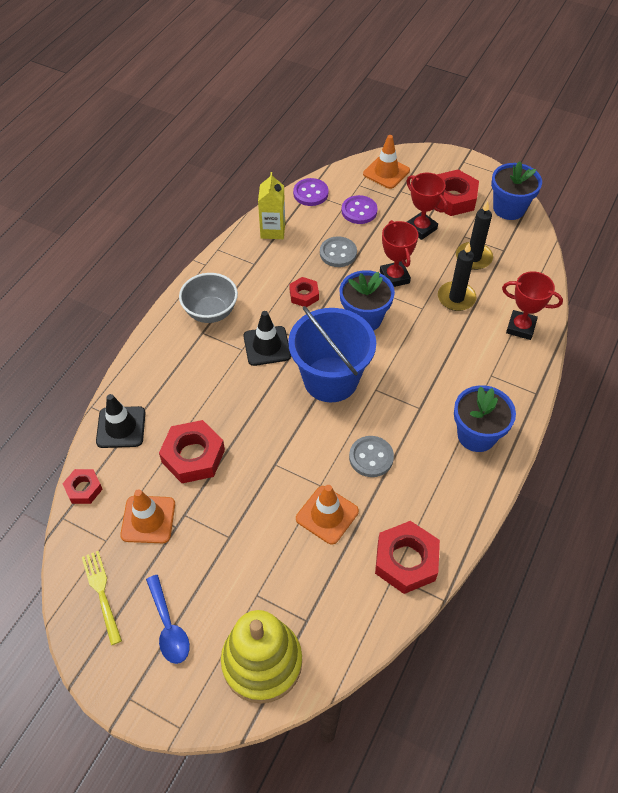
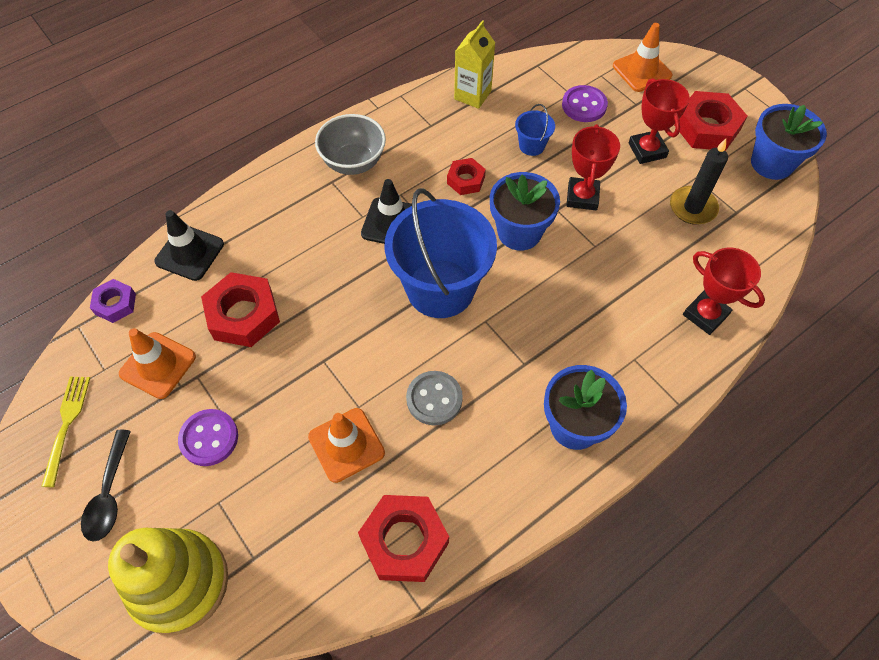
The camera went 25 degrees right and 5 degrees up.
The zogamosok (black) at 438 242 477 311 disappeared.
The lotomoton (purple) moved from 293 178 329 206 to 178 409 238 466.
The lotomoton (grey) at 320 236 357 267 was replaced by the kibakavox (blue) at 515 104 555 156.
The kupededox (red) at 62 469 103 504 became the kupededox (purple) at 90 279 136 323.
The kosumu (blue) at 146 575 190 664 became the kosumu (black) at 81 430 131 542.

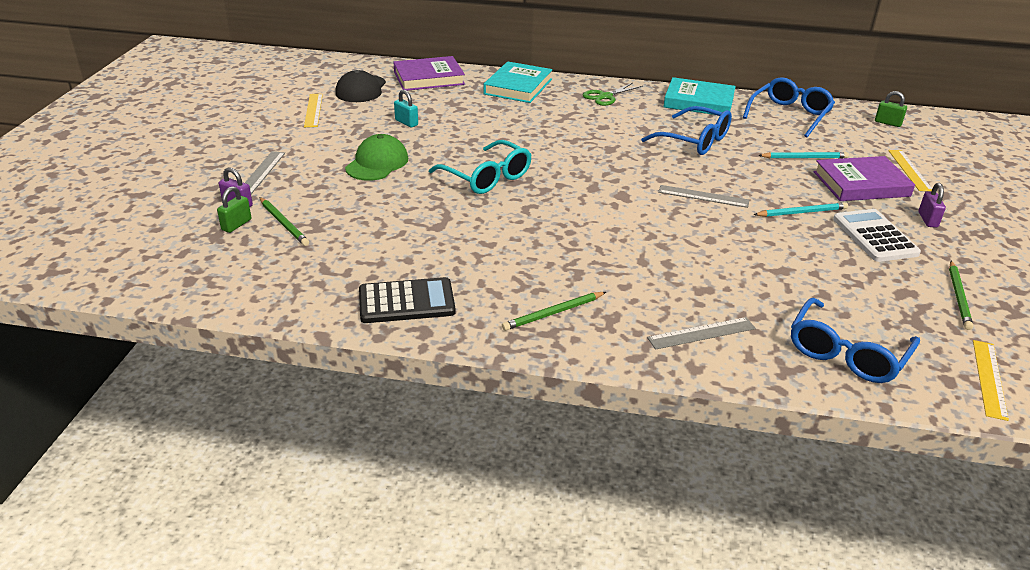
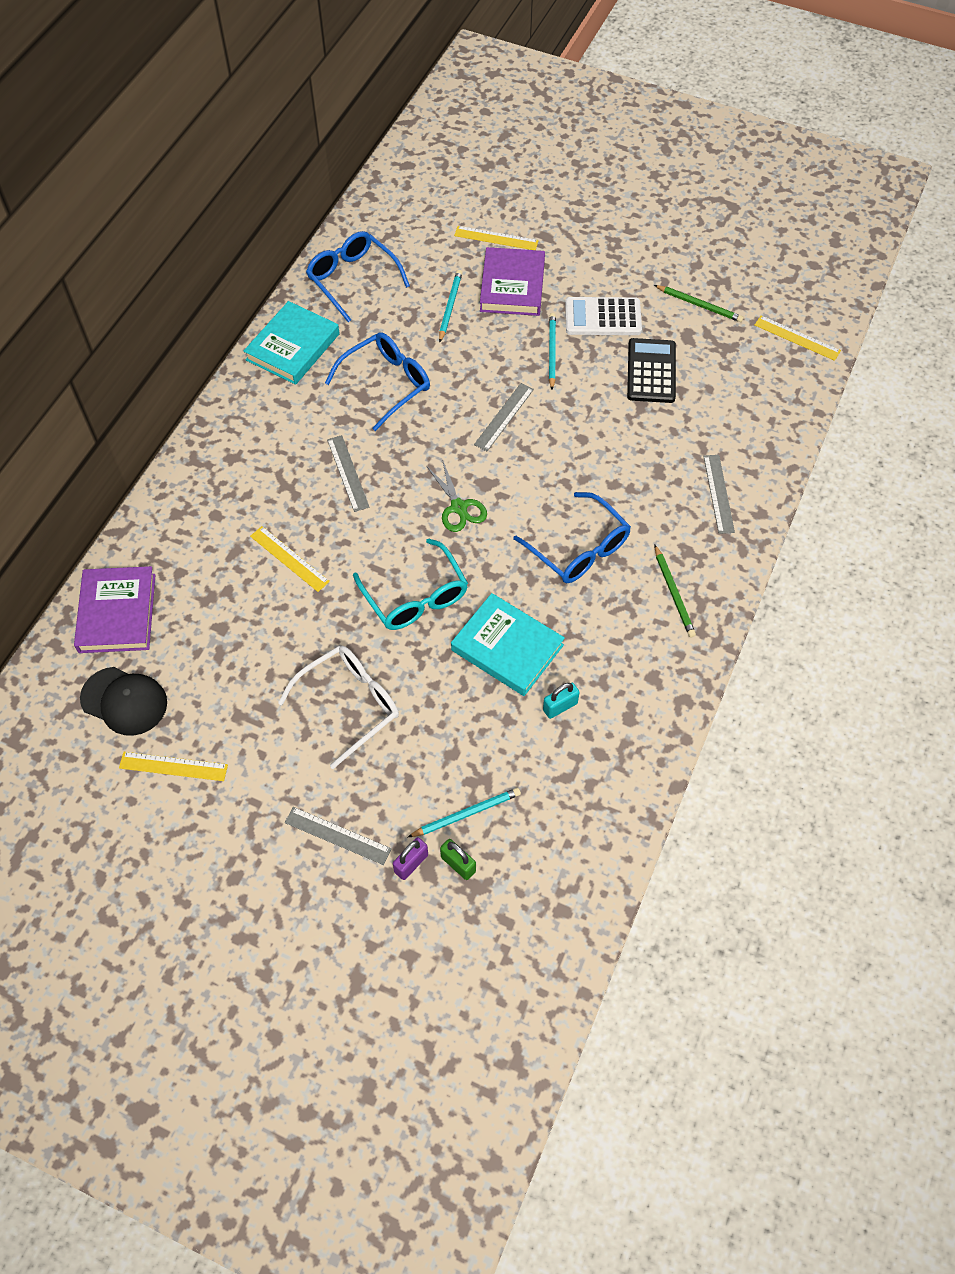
The camera went 75 degrees left and 25 degrees up.
The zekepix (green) at 875 91 907 127 disappeared.
The zekepix (purple) at 919 183 946 227 disappeared.
The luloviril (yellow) at 250 526 330 592 appeared.
The luloviril (grey) at 327 435 369 512 appeared.
The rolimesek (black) moved from 359 277 456 323 to 627 338 676 403.
The zekepix (turquoise) moved from 394 90 418 128 to 543 683 580 719.
The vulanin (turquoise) moved from 483 61 552 103 to 451 593 565 696.
The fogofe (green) moved from 583 83 643 106 to 427 459 487 532.
The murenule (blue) moved from 791 298 920 383 to 513 492 631 583.
The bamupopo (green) at 345 134 408 181 was replaced by the murenule (white) at 278 646 399 769.
The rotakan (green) at 259 197 309 246 became the rotakan (turquoise) at 408 788 521 837.
The murenule (turquoise) at 429 140 532 194 turned 90 degrees clockwise.

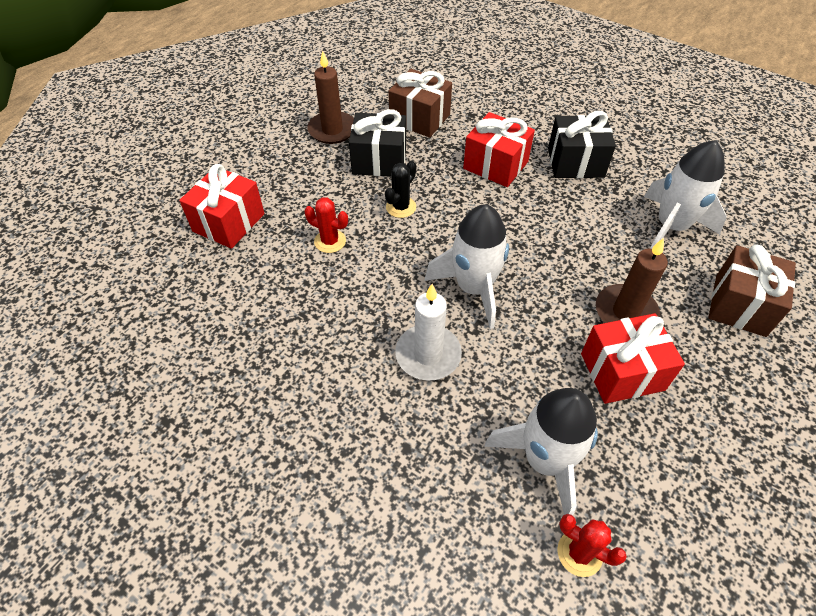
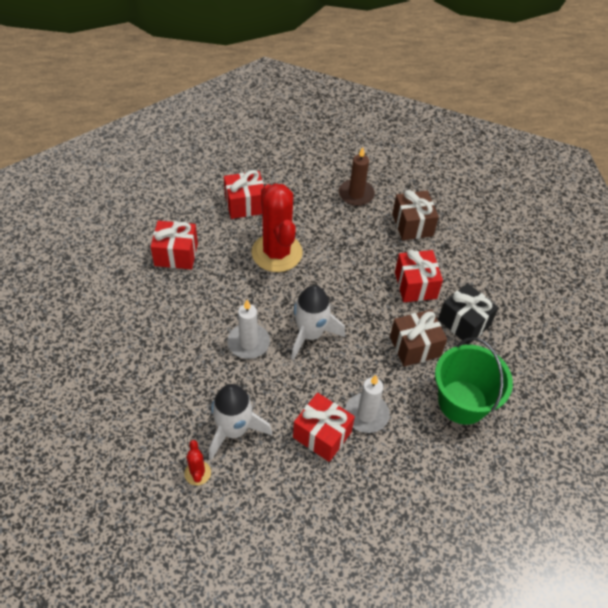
The camera went 45 degrees right and 0 degrees up.
The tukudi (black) at 349 109 406 177 disappeared.
The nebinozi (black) at 385 161 416 218 disappeared.
The tukudi (red) at 150 221 198 269 appeared.
The tukudi (brown) moved from 708 245 796 337 to 390 309 447 366.
The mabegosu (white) at 644 140 727 249 was replaced by the kibakavox (green) at 435 337 513 425.
The zogamosok (brown) at 596 238 668 323 became the zogamosok (white) at 345 375 390 433.
The nebinozi (red) at 304 197 348 253 changed to 2.37 times the size.

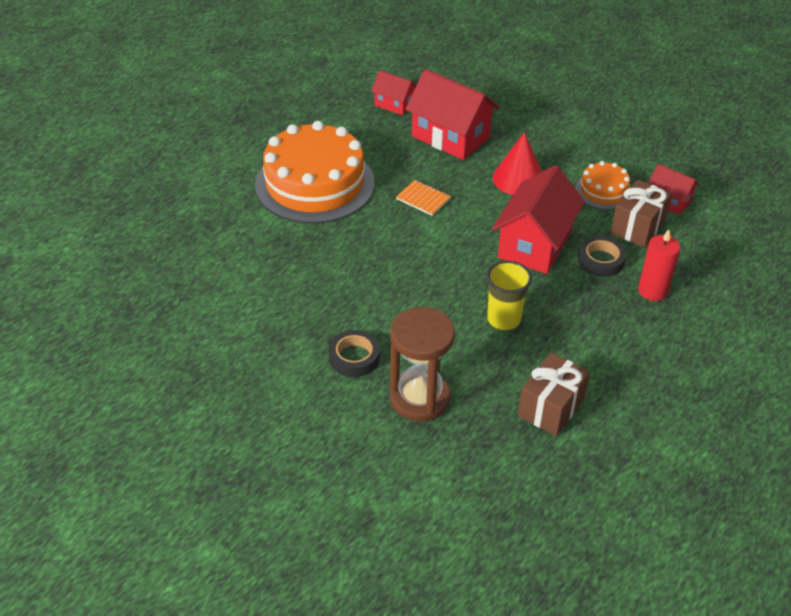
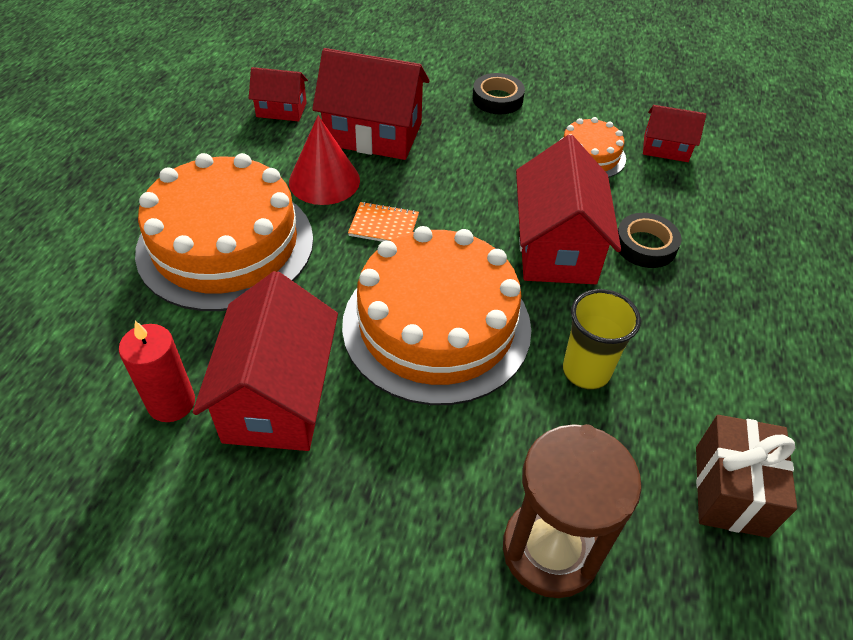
The camera went 25 degrees left and 5 degrees up.
The tukudi (brown) at 610 180 672 248 disappeared.
The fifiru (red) at 193 271 338 451 appeared.
The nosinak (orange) at 342 226 531 405 appeared.
The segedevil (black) moved from 329 330 380 377 to 473 73 525 114.
The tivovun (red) moved from 493 132 542 195 to 289 116 360 205.
The zogamosok (red) moved from 638 229 680 301 to 119 321 195 422.

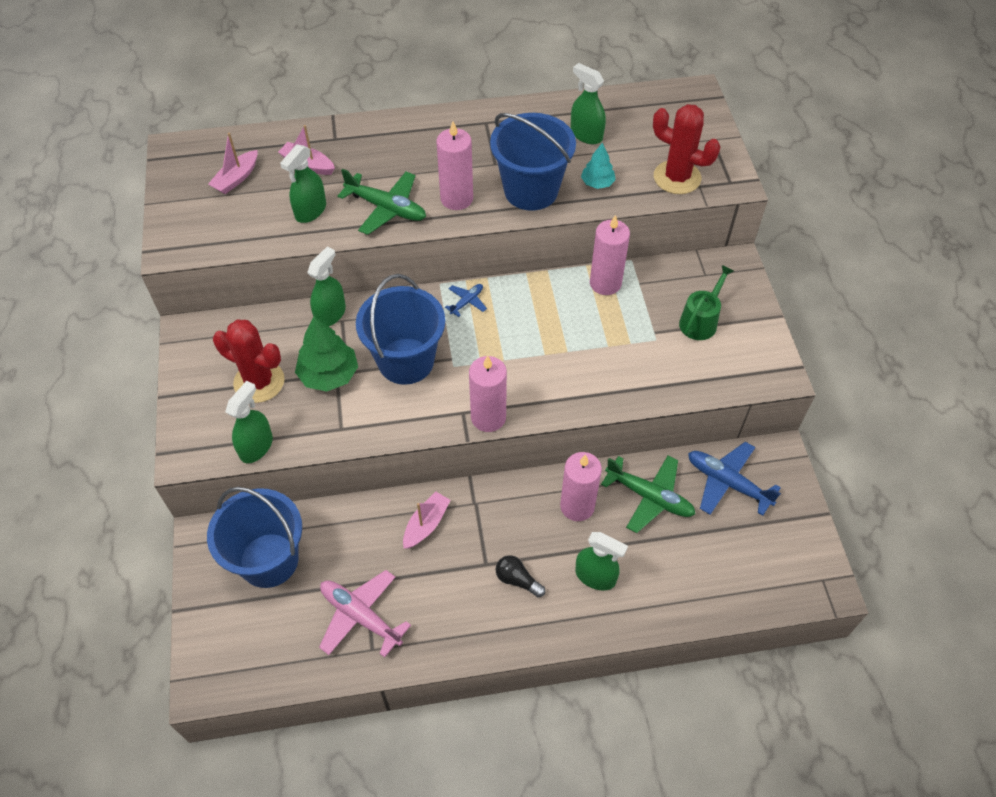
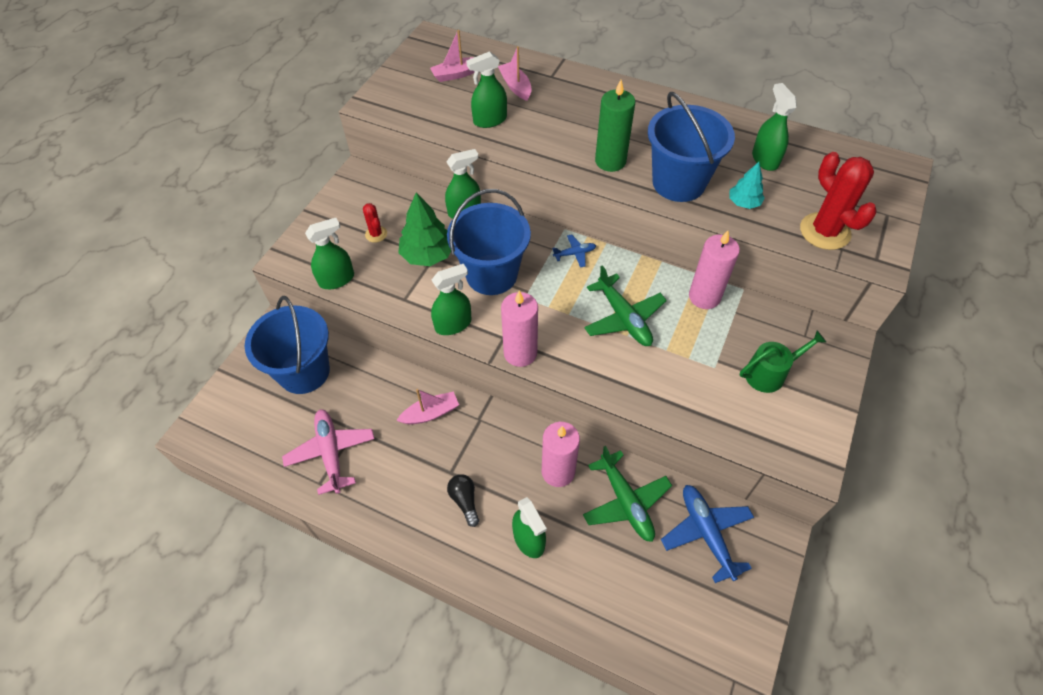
The camera went 35 degrees right and 0 degrees up.
The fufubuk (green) at 431 264 471 335 appeared.
The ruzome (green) moved from 338 168 426 235 to 584 265 667 346.
The zogamosok (pink) at 436 121 473 210 became the zogamosok (green) at 595 80 635 172.
The nebinozi (red) at 213 319 285 403 changed to 0.50 times the size.

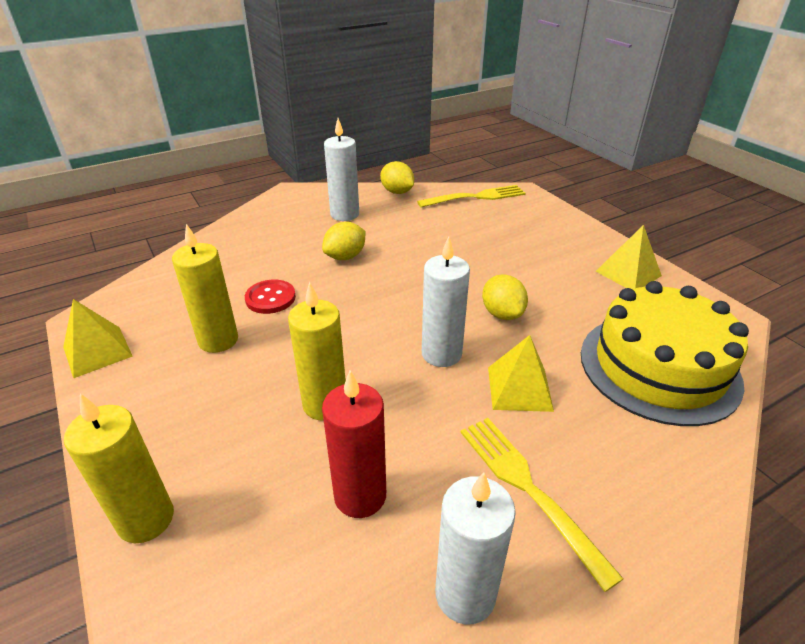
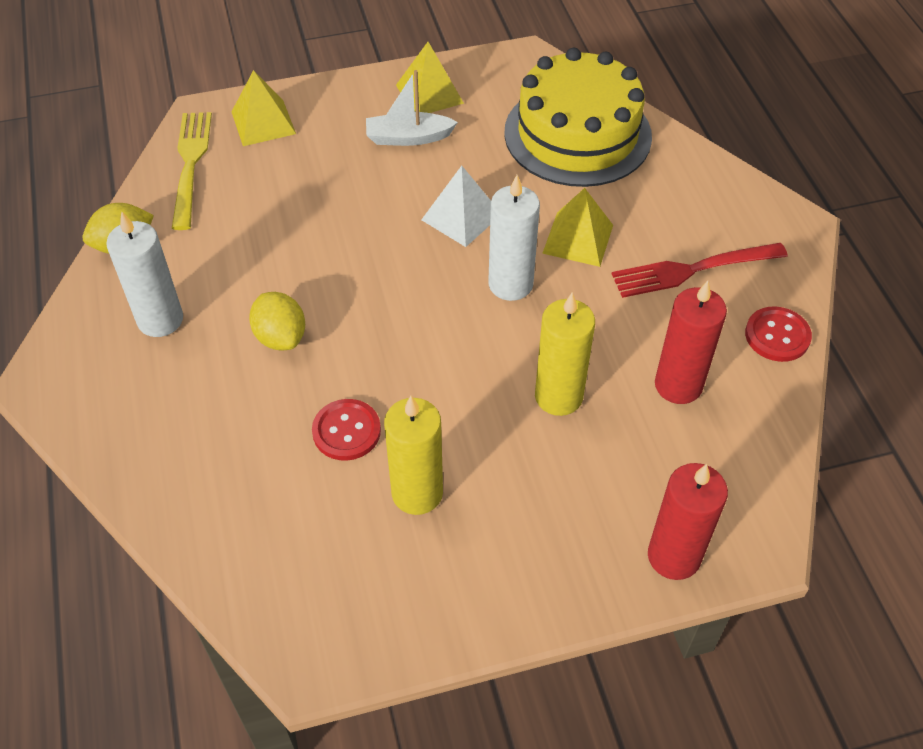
The camera went 75 degrees left and 15 degrees up.
The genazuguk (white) at 366 70 458 146 appeared.
The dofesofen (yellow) moved from 63 299 133 378 to 232 70 296 146.
The zogamosok (white) at 435 472 516 624 was replaced by the lotomoton (red) at 745 306 812 362.
The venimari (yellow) at 482 274 528 320 was replaced by the dofesofen (white) at 421 166 491 247.
The zogamosok (yellow) at 64 394 174 543 became the zogamosok (red) at 648 463 728 580.
The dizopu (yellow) at 460 418 624 592 became the dizopu (red) at 612 243 788 298.

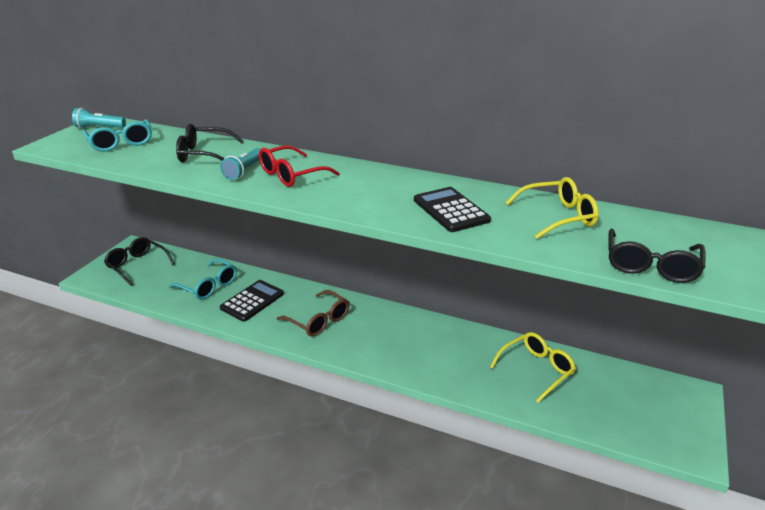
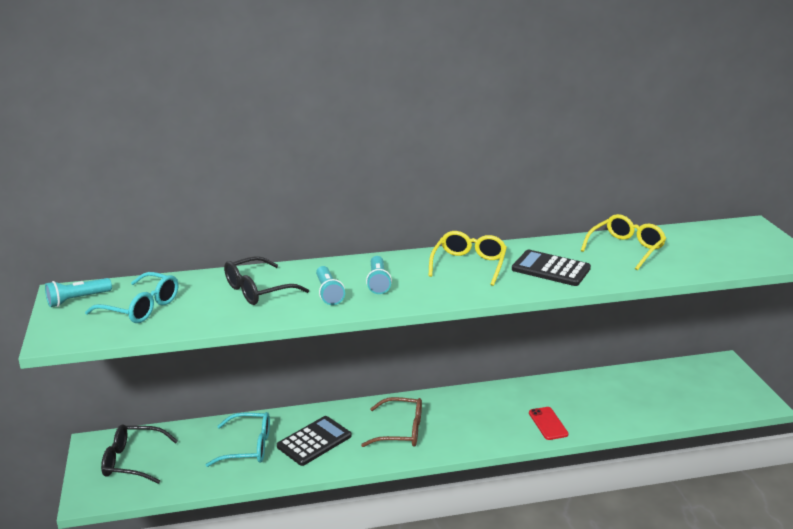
The camera went 35 degrees left and 5 degrees down.
The murenule (black) at 609 229 706 283 disappeared.
The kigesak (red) at 529 407 569 440 appeared.
The murenule (yellow) moved from 490 332 576 403 to 429 231 507 286.
The murenule (red) at 259 145 340 187 was replaced by the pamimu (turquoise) at 366 256 392 294.
The rolimesek (black) at 220 280 284 322 turned 45 degrees clockwise.

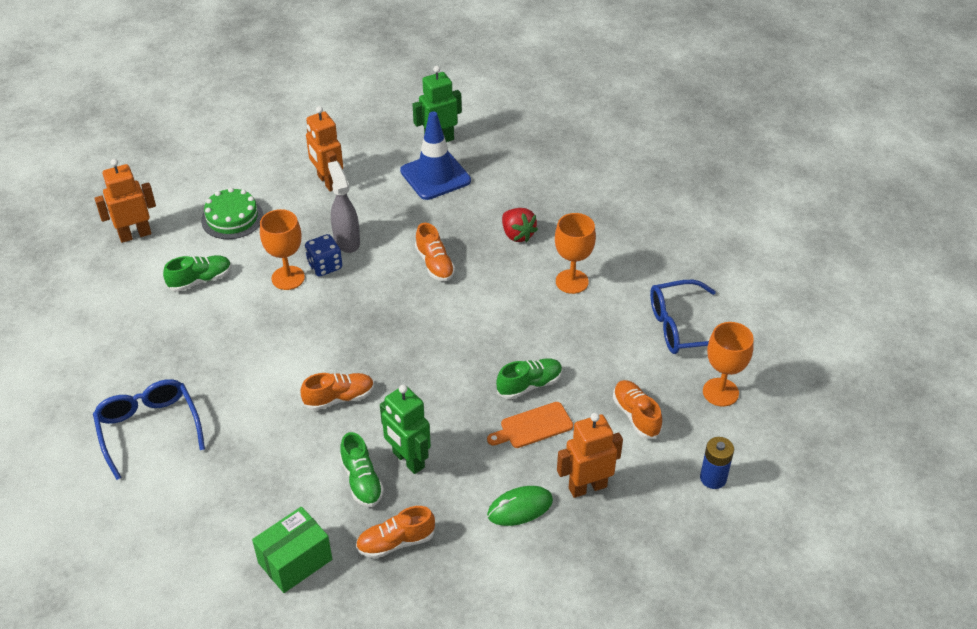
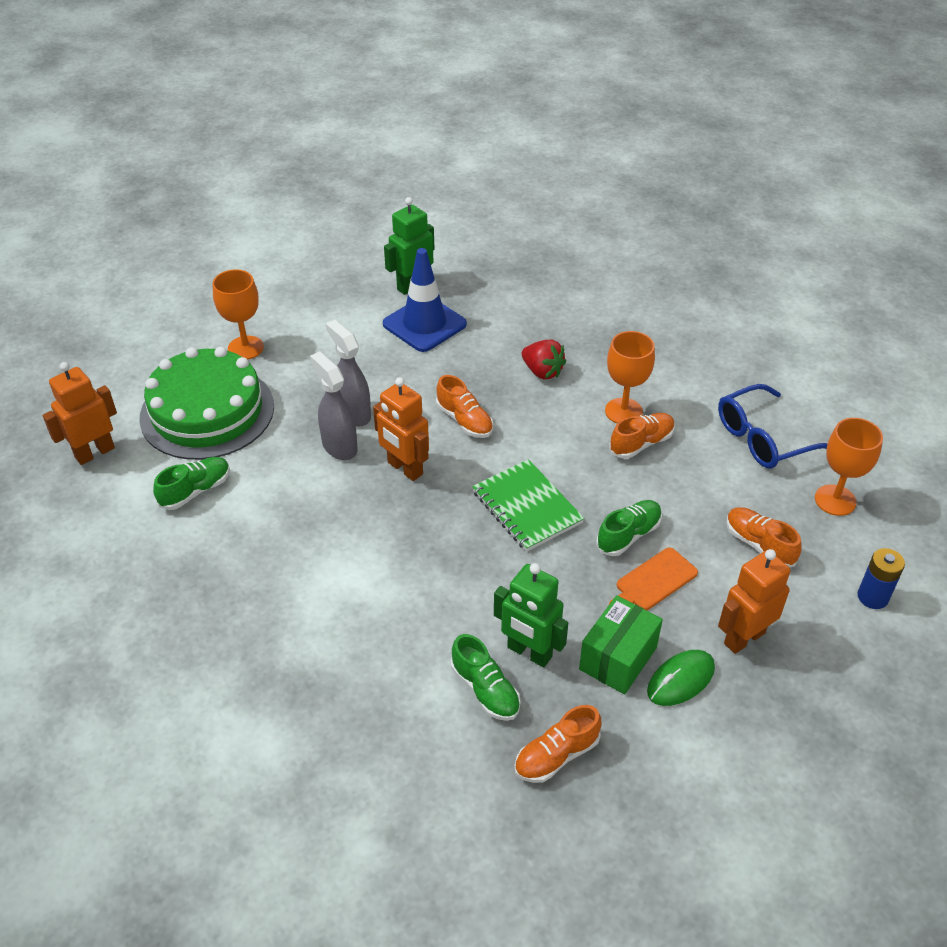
The camera went 15 degrees left and 0 degrees up.
The murenule (blue) at 93 379 205 480 disappeared.
The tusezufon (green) at 472 459 584 552 appeared.
The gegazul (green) moved from 252 507 332 593 to 579 595 663 694.
The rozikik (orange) moved from 260 209 305 290 to 213 269 264 359.
The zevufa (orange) moved from 301 373 374 410 to 609 413 675 459.
The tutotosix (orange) moved from 306 106 343 192 to 373 377 429 481.
The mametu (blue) at 305 234 342 277 was replaced by the fufubuk (grey) at 310 352 358 460.
The nosinak (green) at 201 187 263 239 changed to 1.80 times the size.

